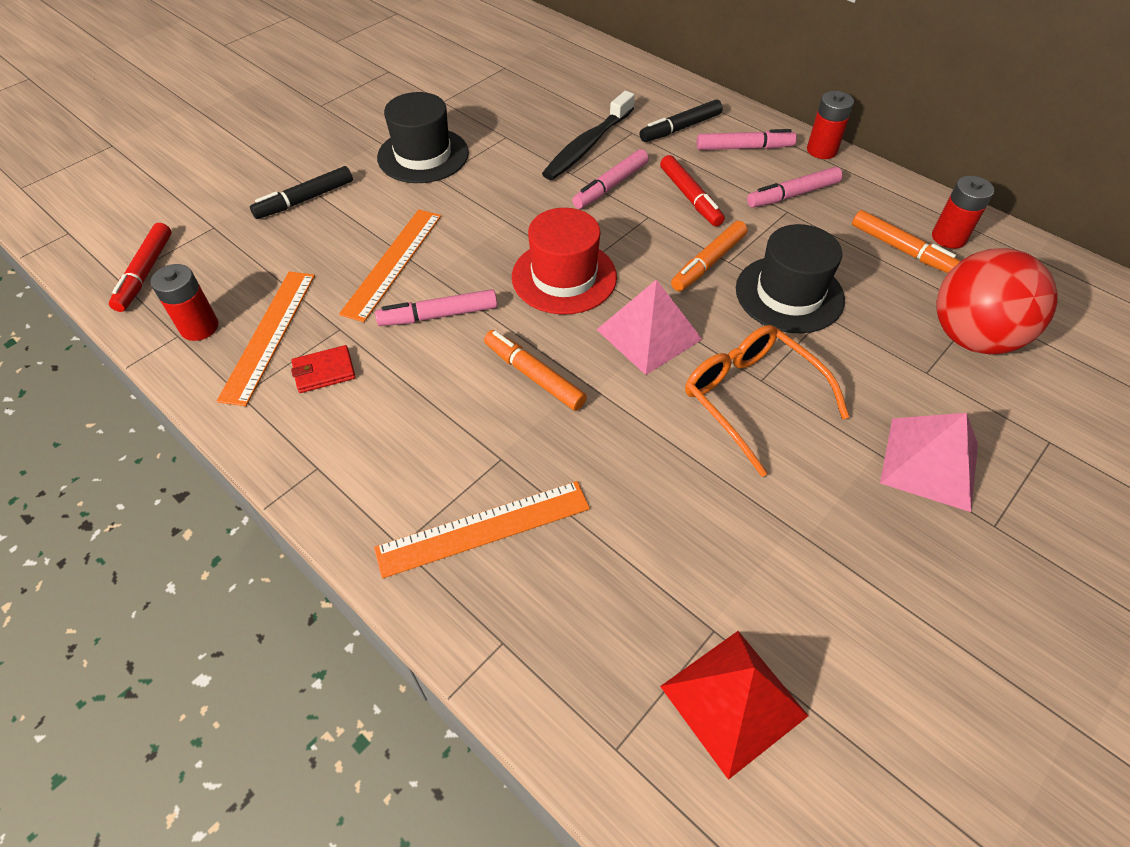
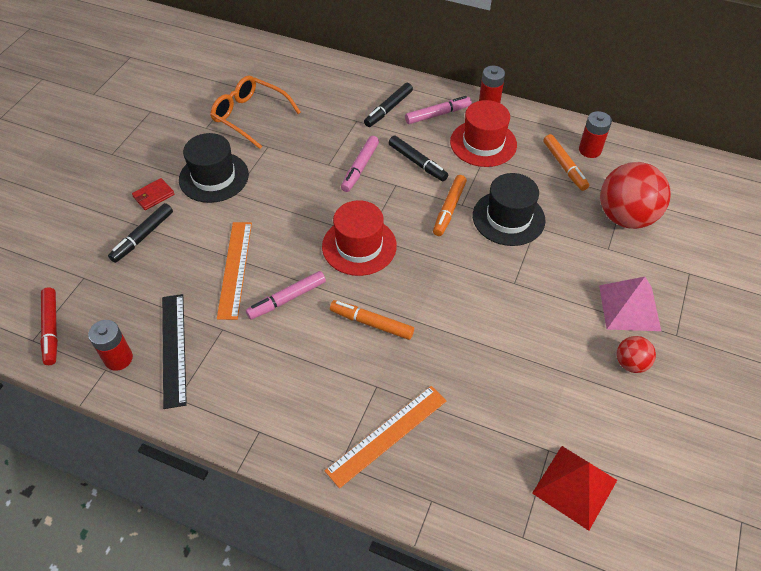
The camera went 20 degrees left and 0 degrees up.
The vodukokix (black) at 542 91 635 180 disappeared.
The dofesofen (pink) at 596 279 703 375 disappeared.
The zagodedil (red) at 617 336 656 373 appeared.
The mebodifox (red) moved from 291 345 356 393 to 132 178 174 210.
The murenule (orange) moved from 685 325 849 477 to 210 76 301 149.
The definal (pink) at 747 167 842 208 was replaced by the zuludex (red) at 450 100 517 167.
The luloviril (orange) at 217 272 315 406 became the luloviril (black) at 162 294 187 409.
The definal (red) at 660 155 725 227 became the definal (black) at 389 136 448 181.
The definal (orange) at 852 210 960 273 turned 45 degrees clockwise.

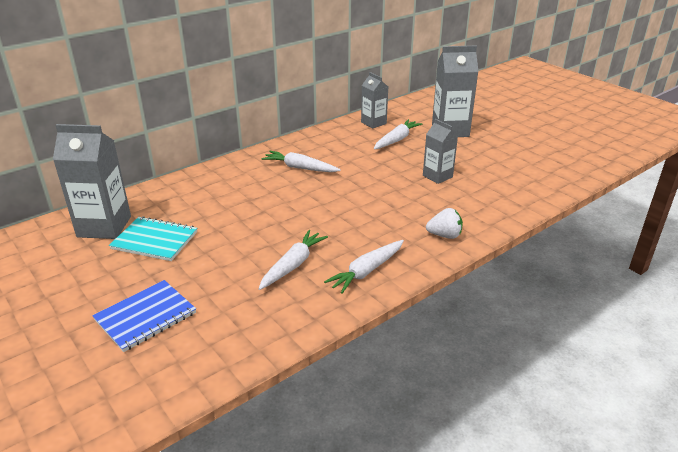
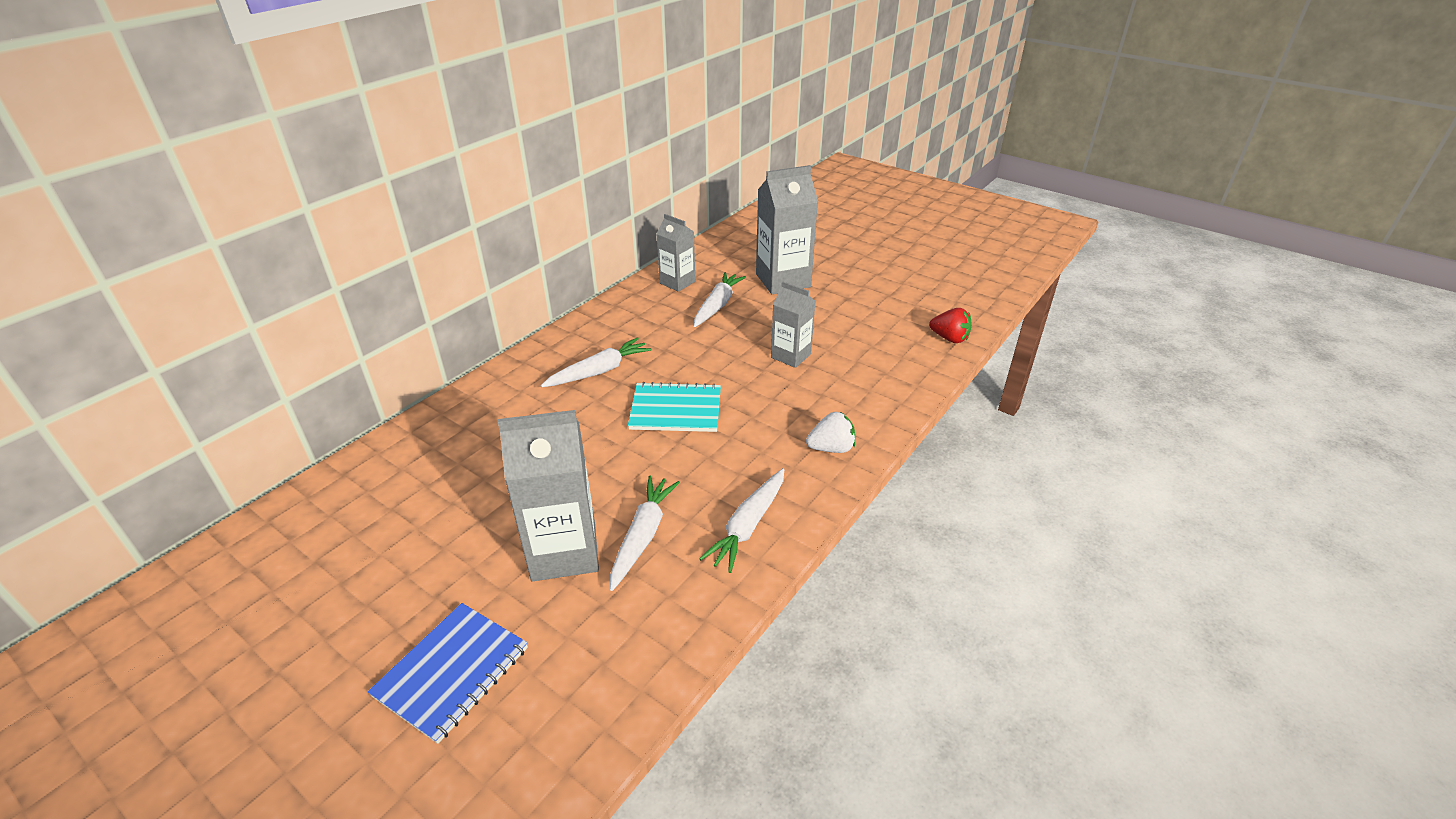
The camera went 15 degrees left and 5 degrees up.
The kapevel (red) at 929 308 972 343 appeared.
The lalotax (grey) moved from 53 124 131 239 to 498 410 599 581.
The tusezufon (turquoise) moved from 109 216 197 261 to 628 382 721 432.
The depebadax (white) at 262 151 341 172 turned 135 degrees clockwise.

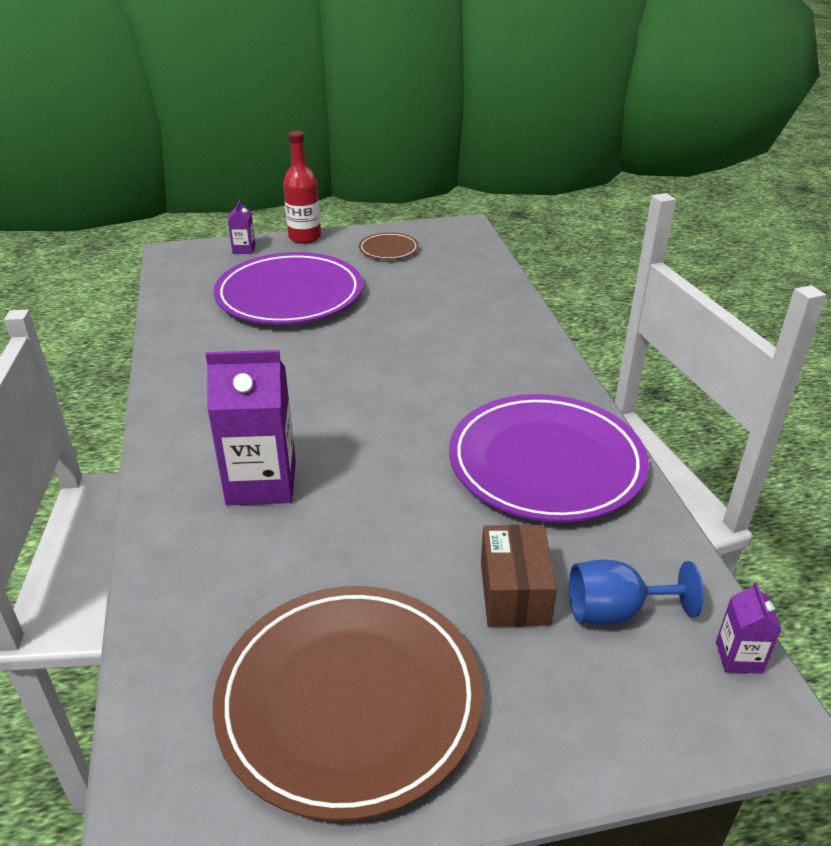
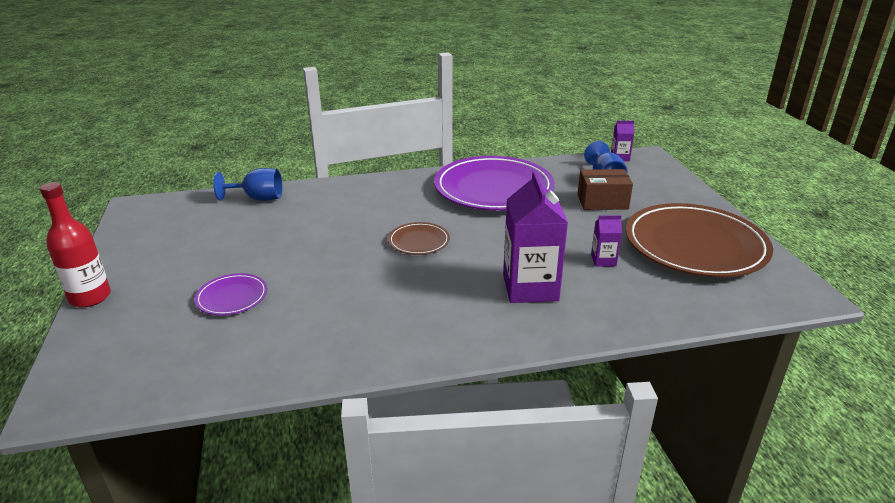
The camera went 90 degrees left and 5 degrees down.
The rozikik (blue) at 213 168 282 201 appeared.
The lalotax (purple) moved from 228 200 255 254 to 591 215 622 267.
The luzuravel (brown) moved from 359 232 419 260 to 388 222 450 255.
The luzuravel (purple) at 214 252 363 325 changed to 0.45 times the size.

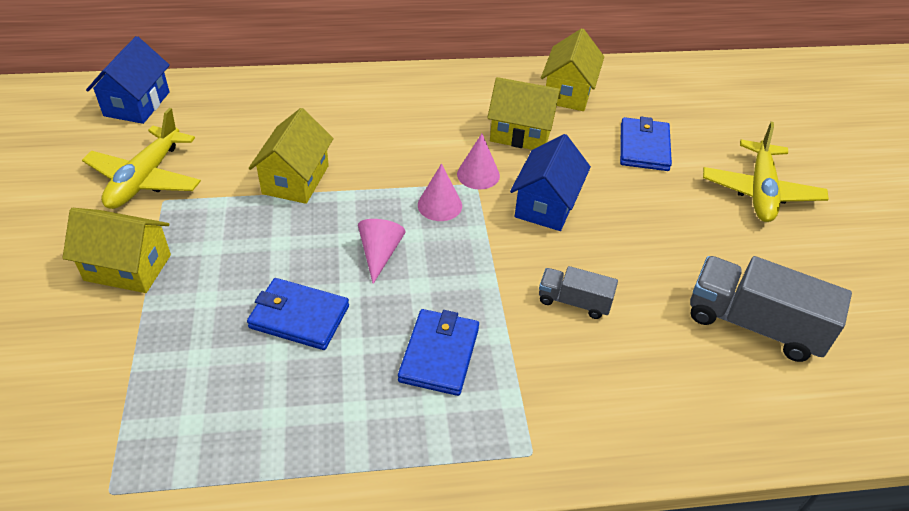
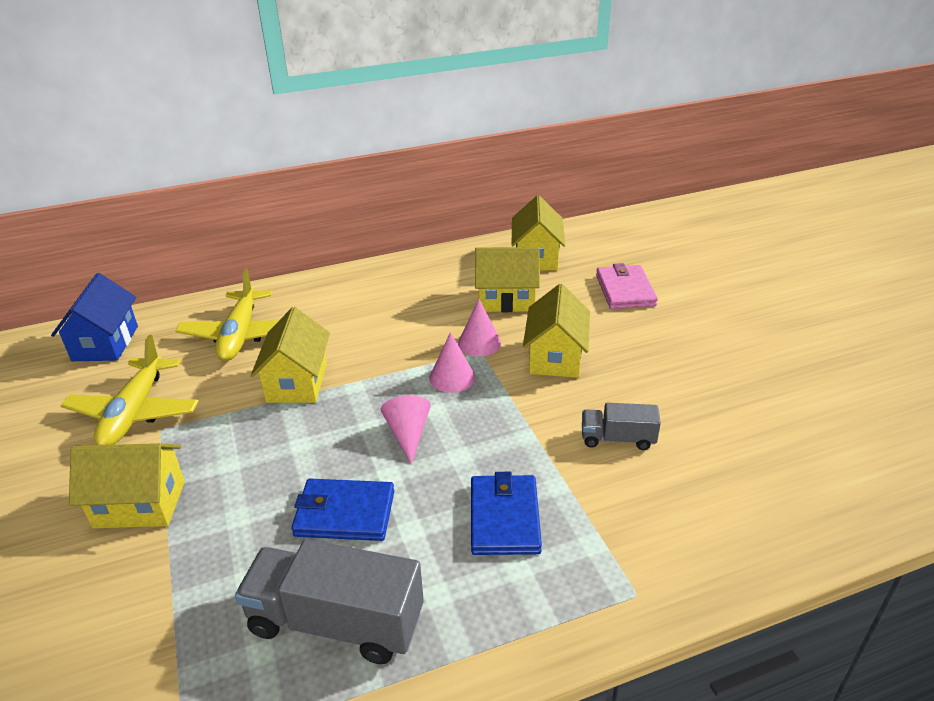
The camera went 10 degrees left and 10 degrees down.
The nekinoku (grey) moved from 690 256 852 362 to 235 539 424 664.
The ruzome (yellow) moved from 703 122 829 222 to 176 269 279 361.
The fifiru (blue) at 510 134 591 231 became the fifiru (yellow) at 523 284 590 378.
The mebodifox (blue) at 620 117 672 171 became the mebodifox (pink) at 596 263 658 309.

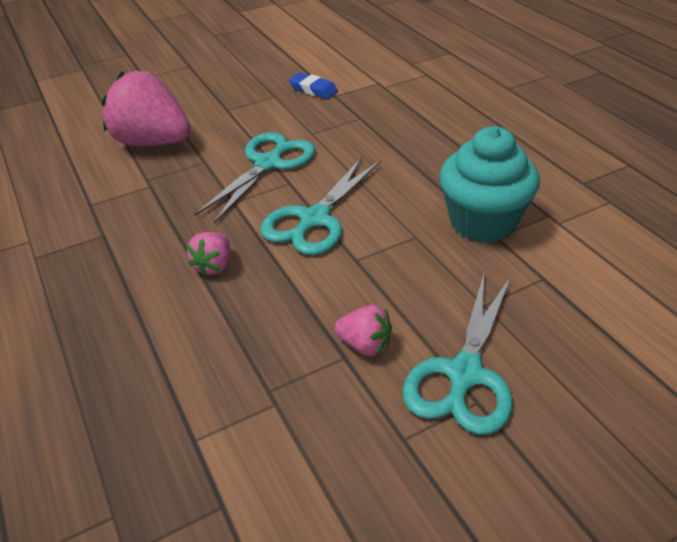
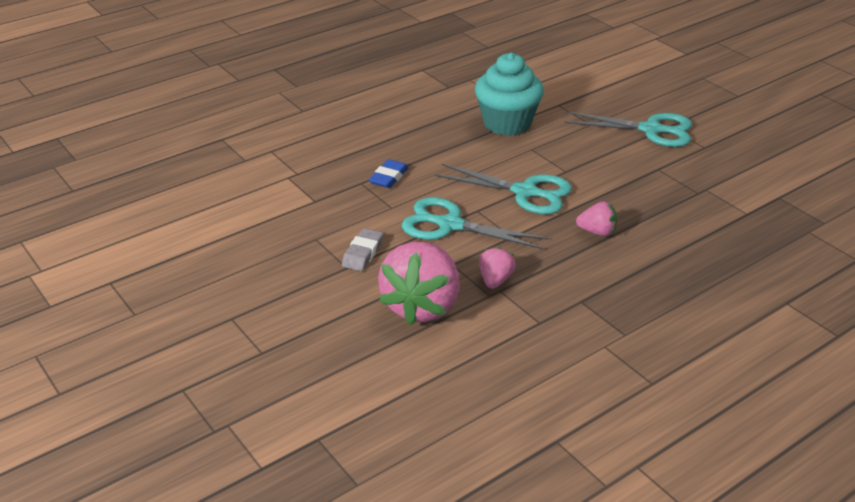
The camera went 100 degrees left and 5 degrees down.
The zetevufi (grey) at 342 228 383 271 appeared.
The zetevufi (blue) moved from 289 73 338 99 to 369 159 409 188.
The kapevel (pink) moved from 334 305 392 356 to 479 247 516 289.

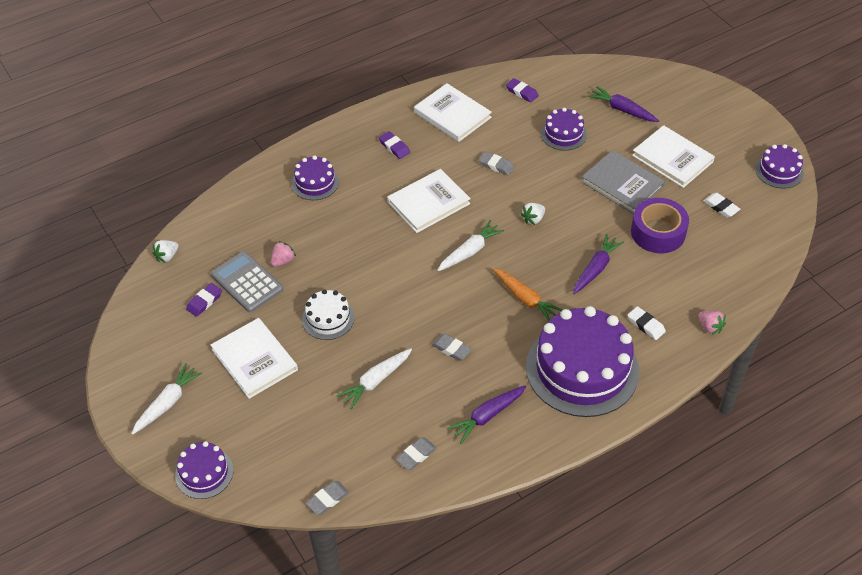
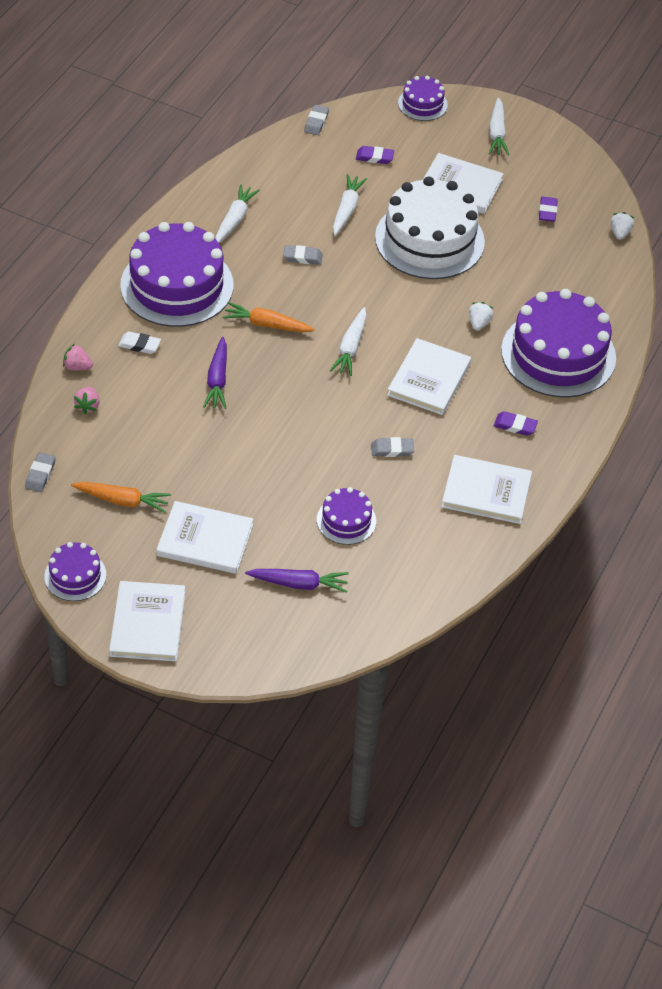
The camera went 145 degrees right and 0 degrees up.
The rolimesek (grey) at 211 251 283 312 disappeared.
The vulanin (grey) at 581 150 665 214 disappeared.
The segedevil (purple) at 631 198 689 253 disappeared.
The vulanin (white) at 109 581 185 662 appeared.
The kapevel (pink) moved from 271 241 296 267 to 74 387 100 414.
The zetevufi (grey) moved from 396 437 437 470 to 25 452 56 492.
The zetevufi (purple) moved from 506 78 539 102 to 356 146 394 164.
The kapevel (white) moved from 521 203 545 225 to 469 302 493 331.
The zetevufi (white) at 704 193 740 217 was replaced by the depebadax (orange) at 71 482 171 513.
The depebadax (purple) at 447 385 527 444 became the depebadax (white) at 215 184 260 243.
The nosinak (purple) at 291 156 339 200 changed to 2.07 times the size.
The nosinak (white) at 302 289 355 340 changed to 2.07 times the size.

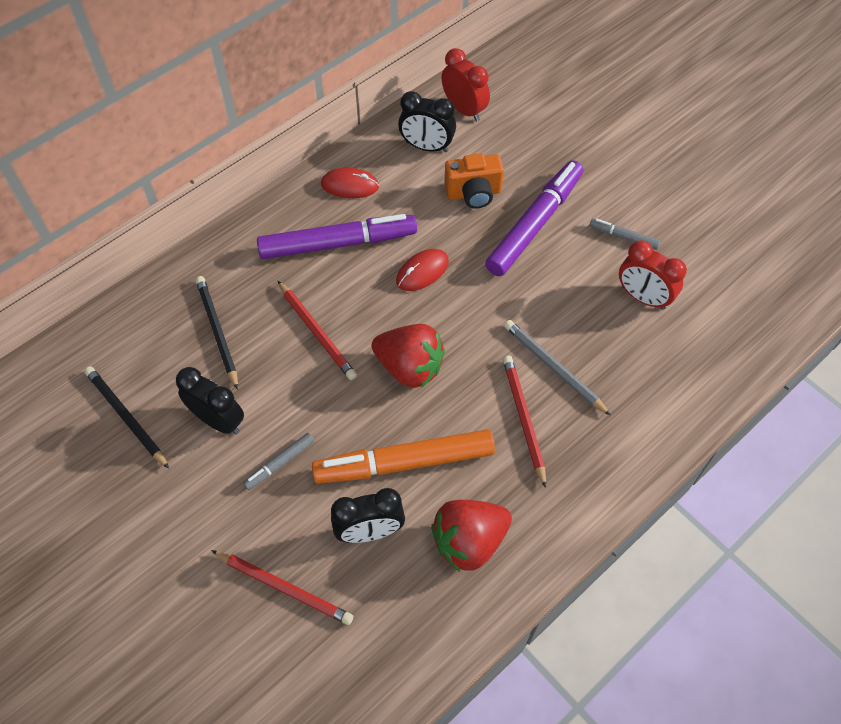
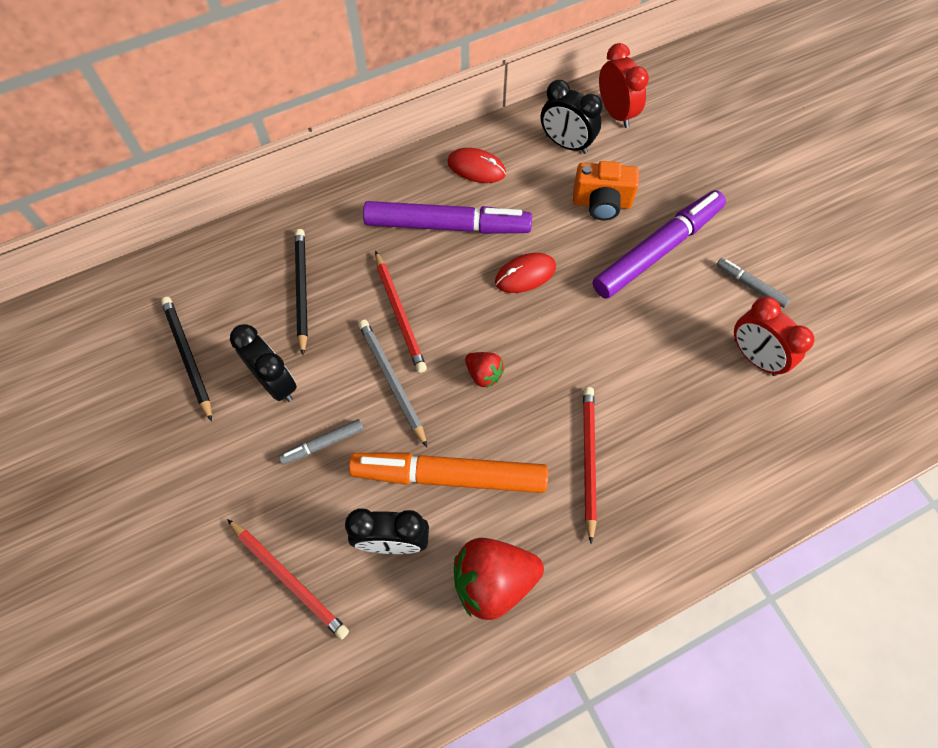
The camera went 15 degrees right and 5 degrees up.
The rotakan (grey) moved from 504 320 611 416 to 358 320 427 447.
The kapevel (red) at 372 324 445 388 changed to 0.53 times the size.

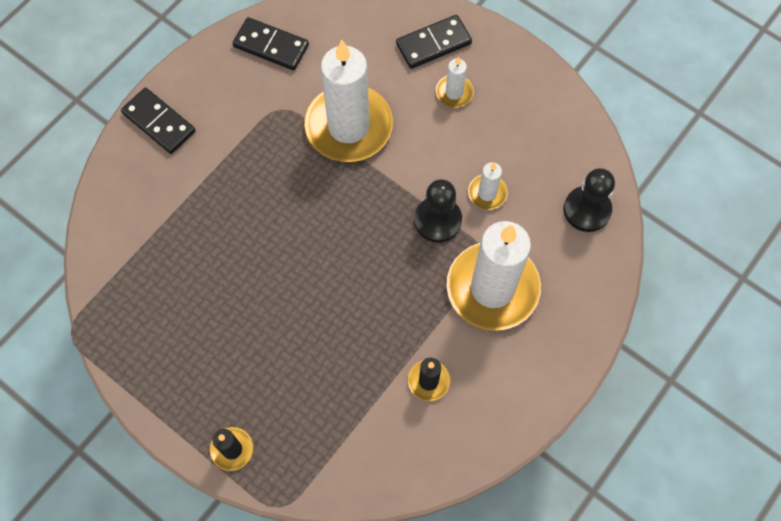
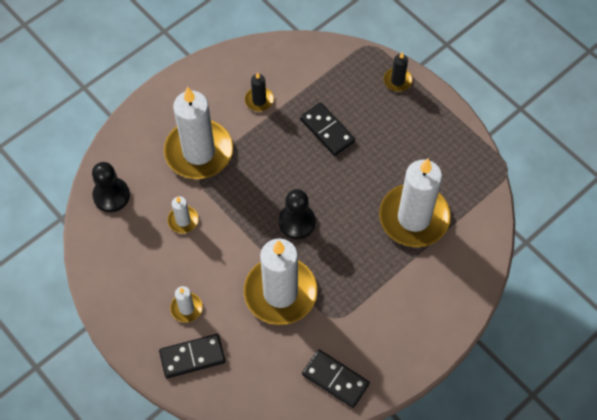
The camera went 170 degrees left and 5 degrees down.
The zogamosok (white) at 379 159 451 247 appeared.
The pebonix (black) moved from 121 87 196 154 to 300 102 355 156.
The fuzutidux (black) moved from 414 179 462 243 to 279 189 315 239.

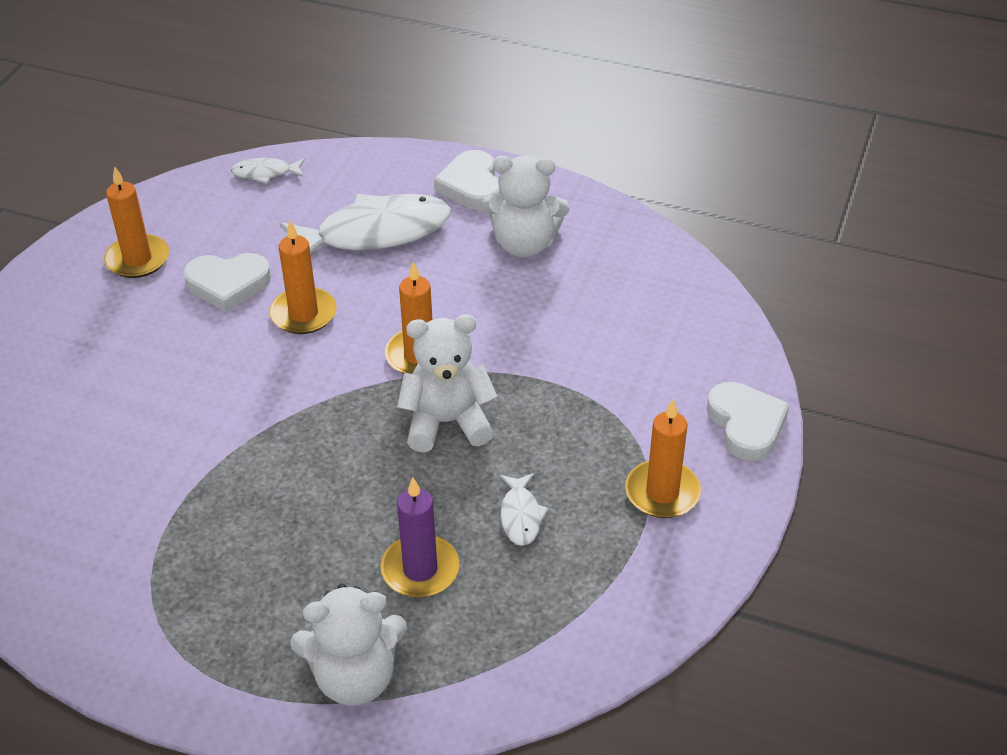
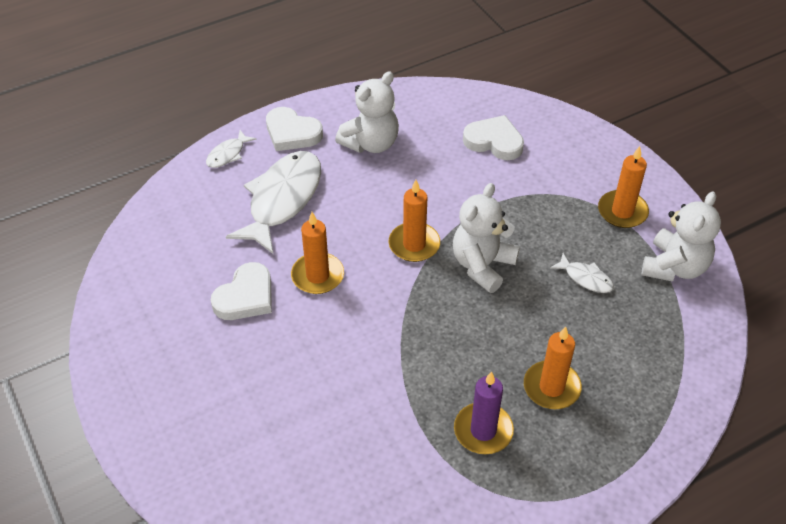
The camera went 50 degrees left and 5 degrees up.
The zogamosok (orange) moved from 104 166 169 278 to 524 326 582 409.
The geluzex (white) moved from 231 158 305 184 to 206 130 256 168.
The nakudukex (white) moved from 290 584 407 706 to 642 191 721 282.
The zogamosok (purple) moved from 380 478 460 598 to 454 371 514 454.
The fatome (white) moved from 707 382 790 461 to 463 115 524 160.

